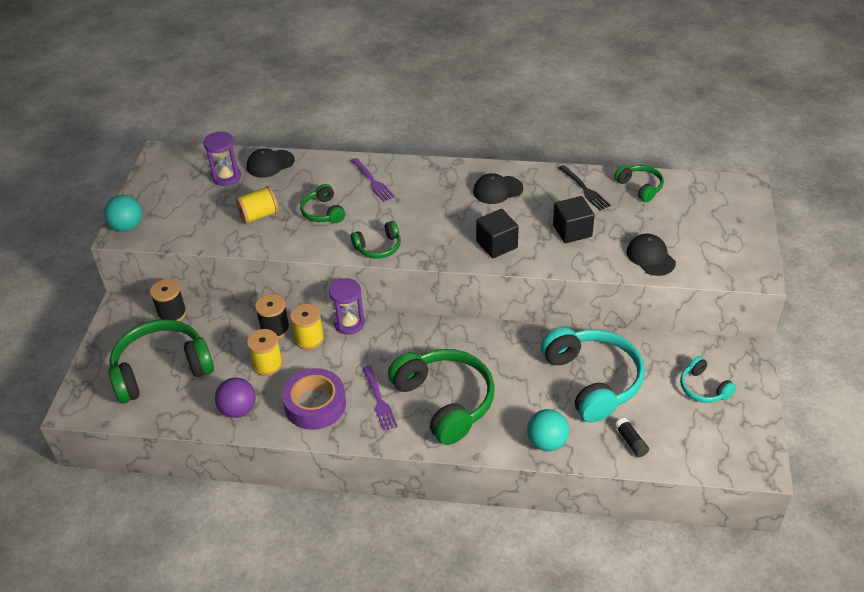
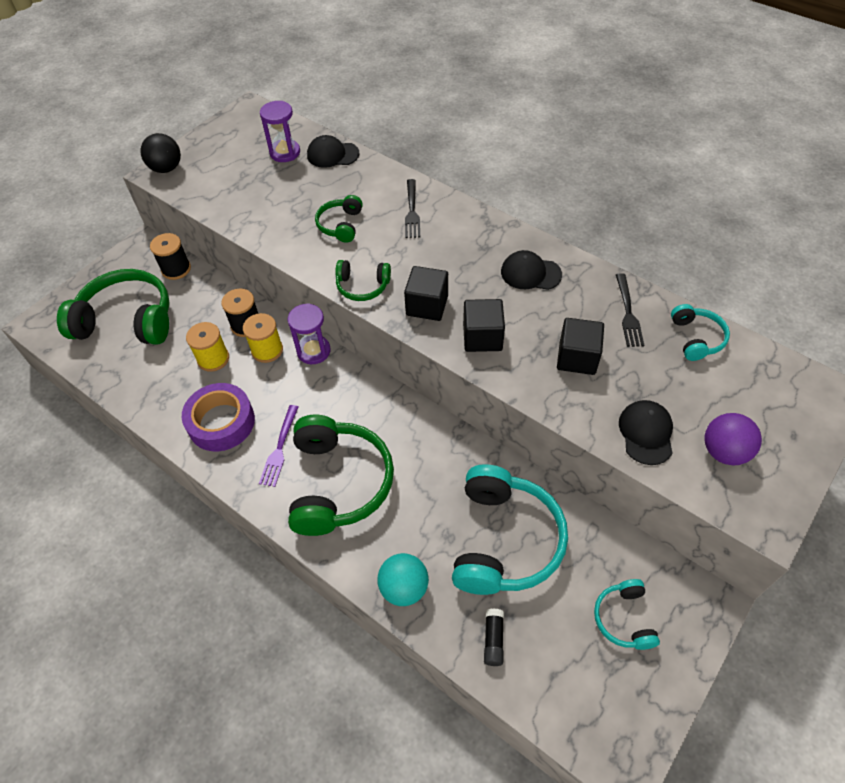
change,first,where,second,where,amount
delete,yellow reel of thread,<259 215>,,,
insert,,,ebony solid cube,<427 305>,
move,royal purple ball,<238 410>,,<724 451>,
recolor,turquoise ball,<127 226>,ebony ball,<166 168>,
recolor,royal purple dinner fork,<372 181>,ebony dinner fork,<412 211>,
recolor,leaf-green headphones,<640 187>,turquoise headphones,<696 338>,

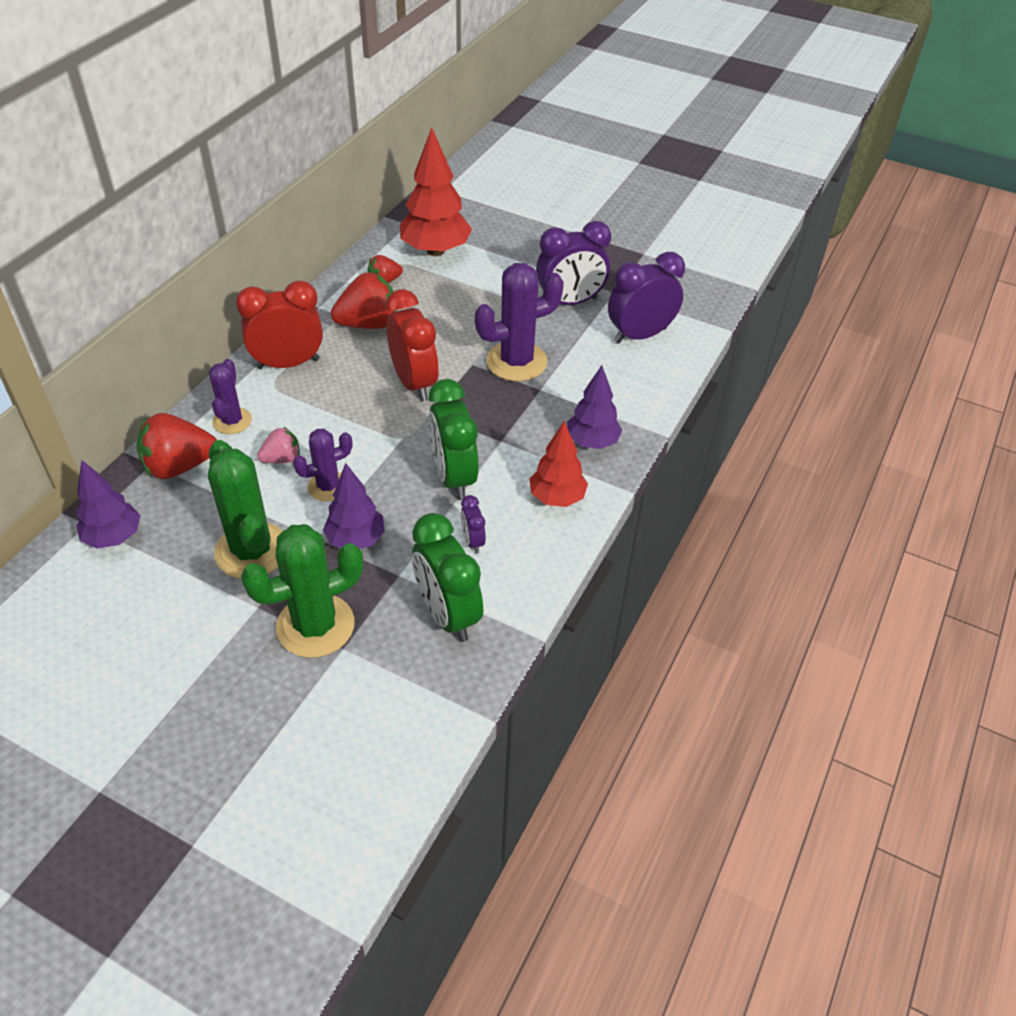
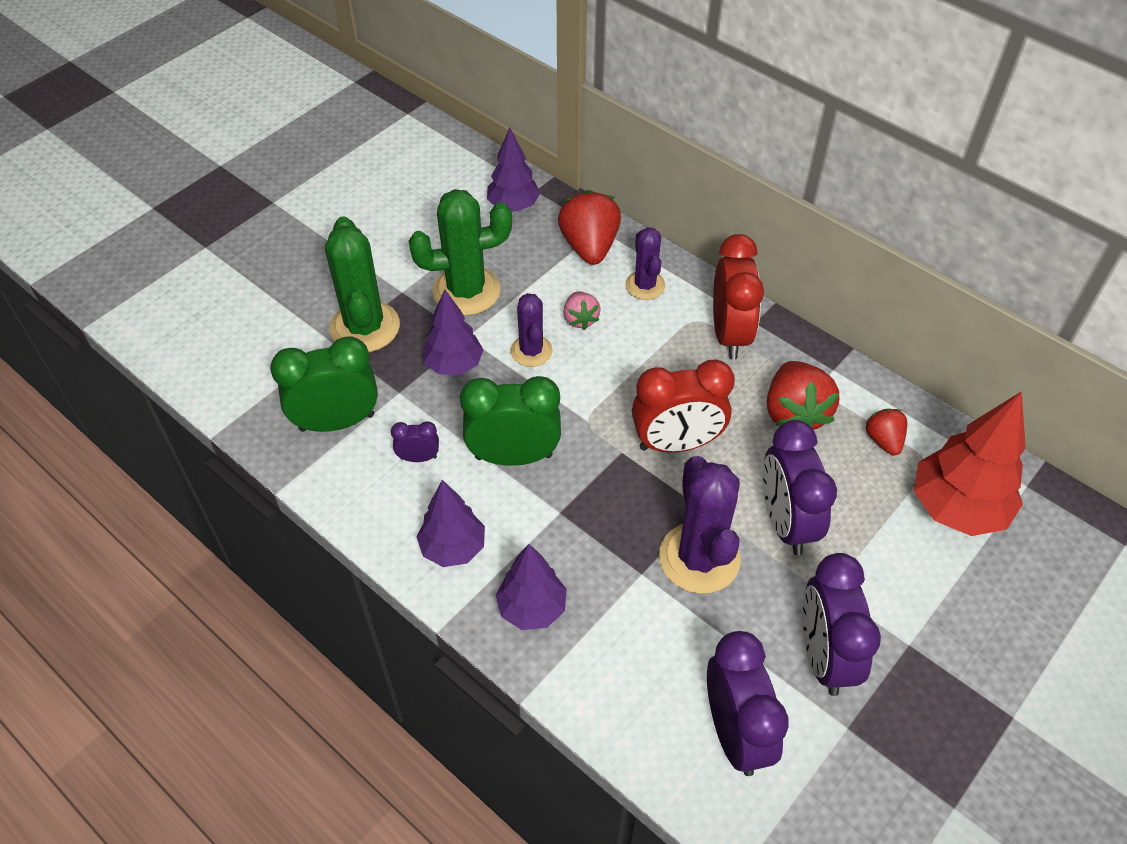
change,first,where,second,where,amount
insert,,,royal purple alarm clock,<786 522>,
recolor,red toy tree,<557 498>,royal purple toy tree,<453 548>,
rotate,royal purple cactus,<232 421>,,<645 285>,60 degrees clockwise

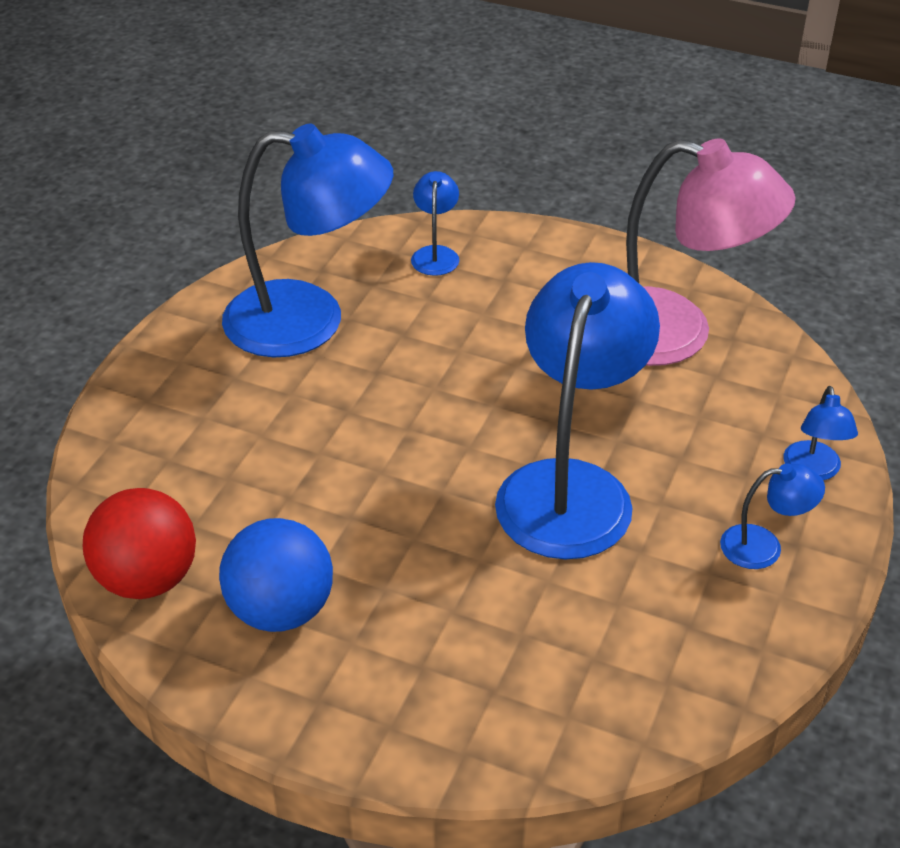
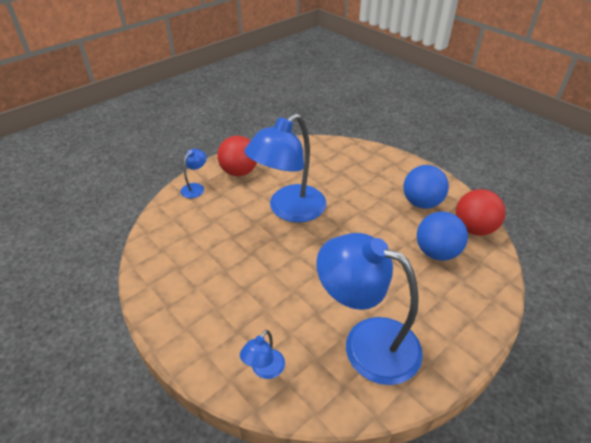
change,first,where,second,where,amount
delete,rosy reading lamp,<675 334>,,,
insert,,,royal blue ball,<436 252>,
replace,royal blue reading lamp,<764 546>,red ball,<239 172>,

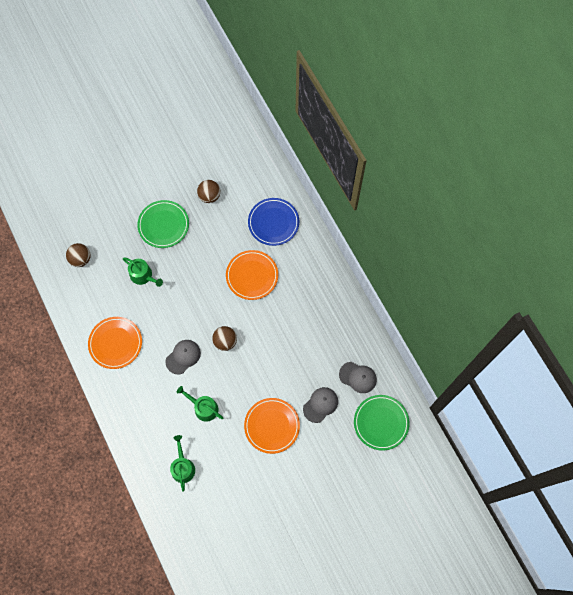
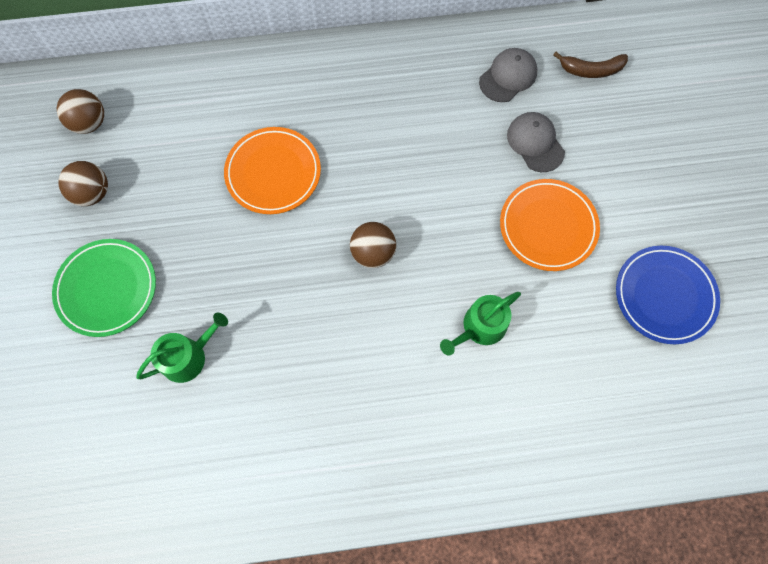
change,first,where,second,where,amount
delete,orange plate,<115 343>,,,
delete,grey baseball cap,<183 357>,,,
delete,leaf-green sprinkling can,<182 467>,,,
move,dark brown ball,<81 259>,,<90 123>,
move,royal blue plate,<273 223>,,<664 296>,
replace,leaf-green plate,<381 423>,dark brown banana fruit,<591 70>,

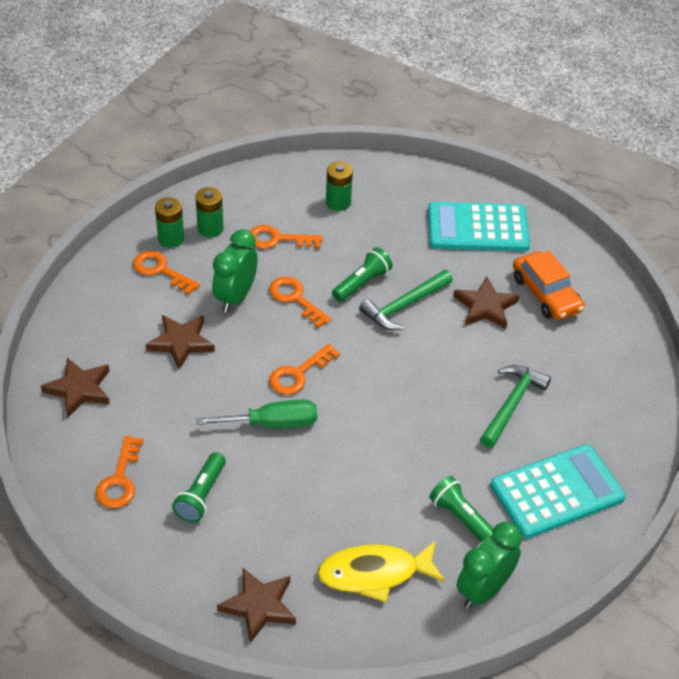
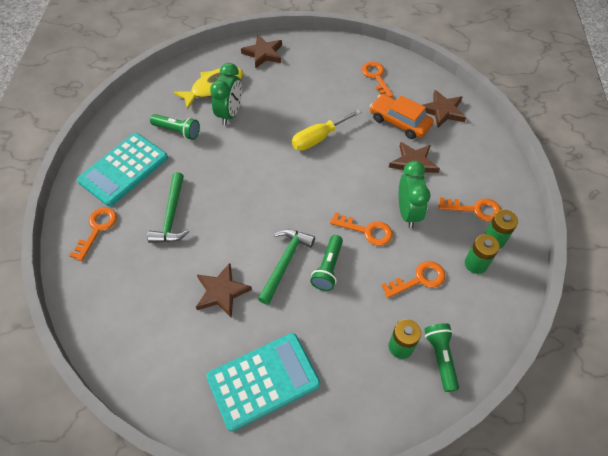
change,first,where,second,where,amount
move,leaf-green pocket torch,<201 496>,,<440 358>,
move,orange key,<298 374>,,<97 229>,
move,leaf-green alarm clock,<483 590>,,<230 114>,
move,orange toy car,<546 294>,,<399 122>,
recolor,leaf-green hand screwdriver,<272 424>,yellow hand screwdriver,<318 138>,

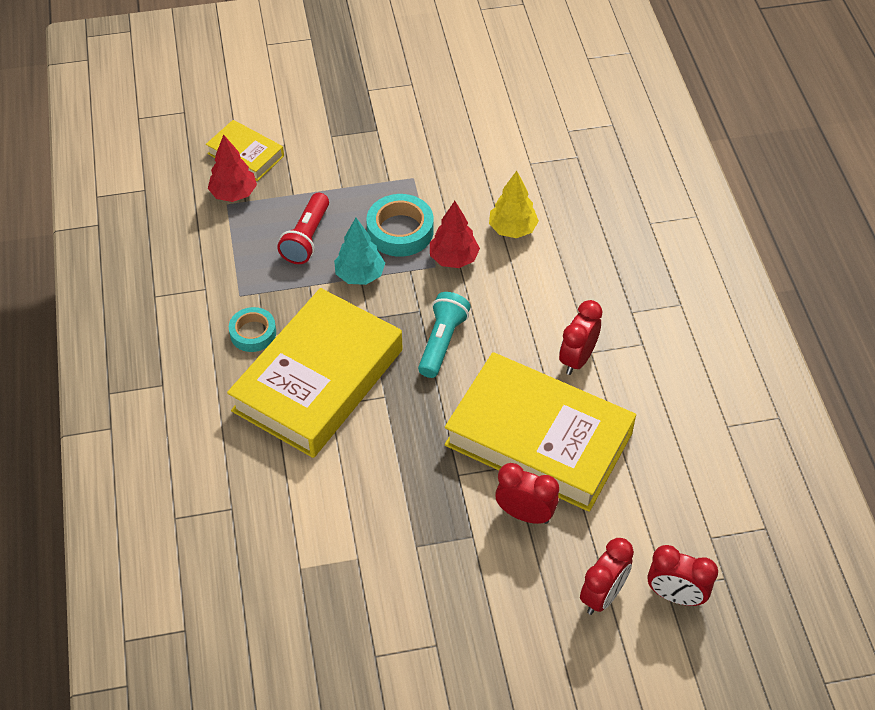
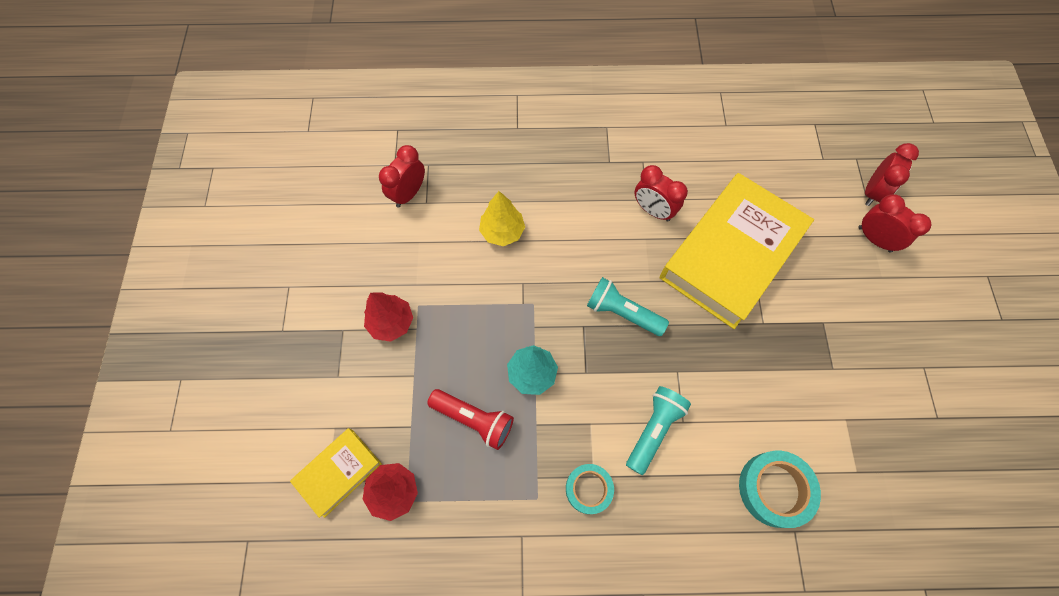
change,first,where,second,where,amount
move,turquoise roll of tape,<400 231>,,<774 489>,
move,red toy tree,<453 258>,,<391 323>,
move,red alarm clock,<525 514>,,<409 193>,
replace,yellow hardback,<318 380>,turquoise pocket torch,<654 430>,

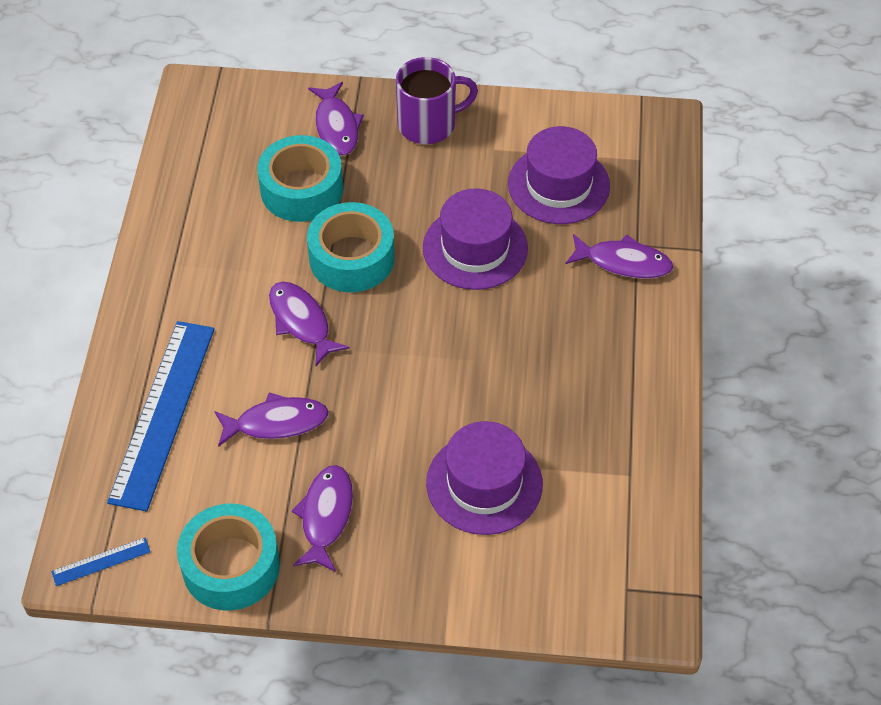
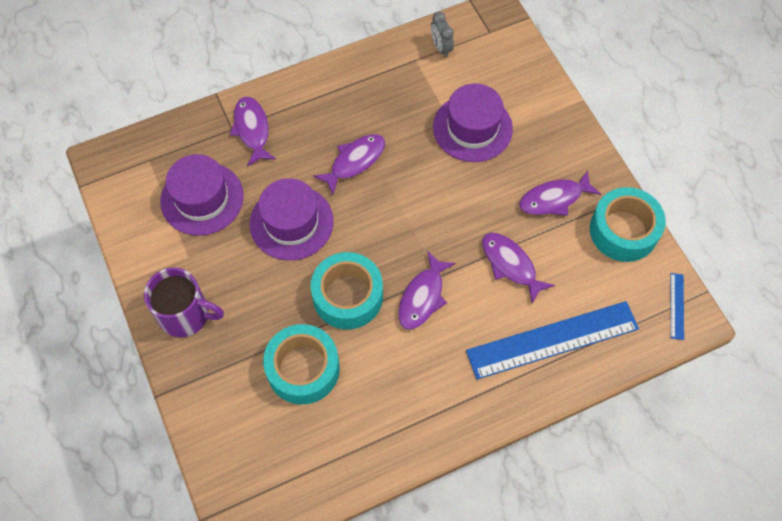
change,first,where,second,where,amount
insert,,,grey alarm clock,<441 47>,
move,royal purple fish,<336 126>,,<354 161>,
rotate,royal blue measuring stick,<101 561>,,<676 306>,60 degrees clockwise
rotate,royal purple mug,<429 124>,,<186 315>,150 degrees clockwise

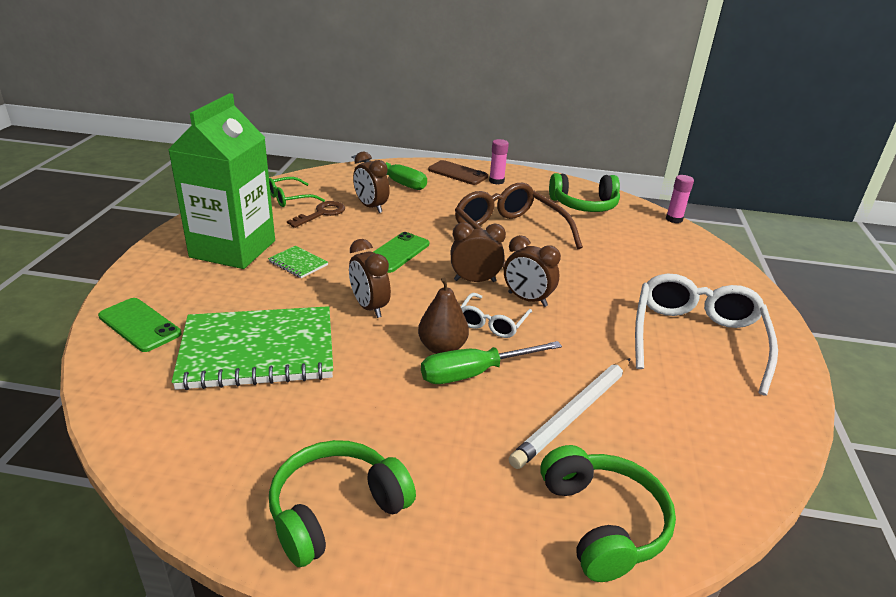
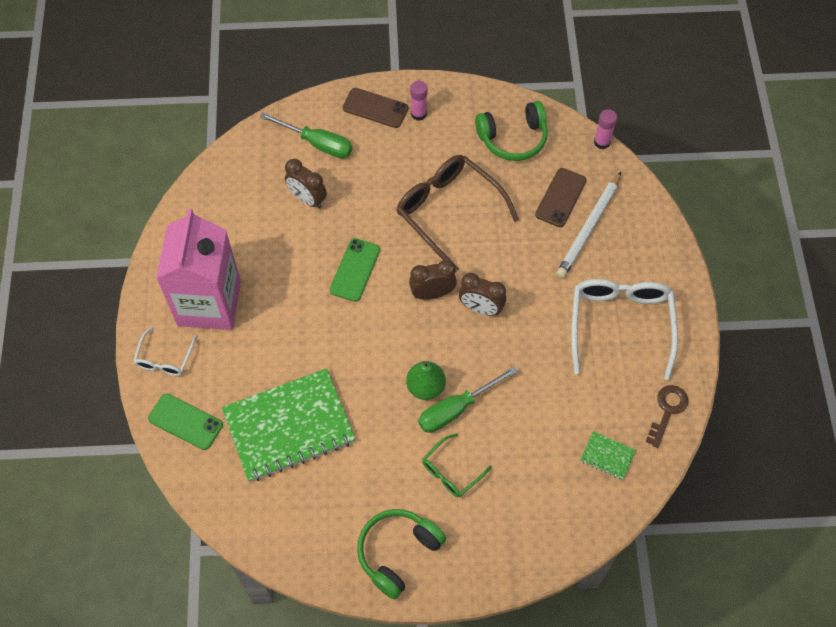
change,first,where,second,where,amount
delete,dark brown alarm clock,<369 307>,,,
delete,leaf-green headphones,<603 523>,,,
insert,,,dark brown smartphone,<560 197>,
move,leaf-green exercise book,<298 263>,,<607 456>,
move,leaf-green eyeglasses,<290 198>,,<451 471>,
move,dark brown key,<321 213>,,<667 410>,
move,snow-white eyeglasses,<492 323>,,<164 358>,
move,snow-white pencil,<574 413>,,<589 227>,
recolor,leaf-green milk carton,<233 249>,rosy milk carton,<209 303>,
recolor,dark brown pear,<442 348>,leaf-green pear,<425 387>,

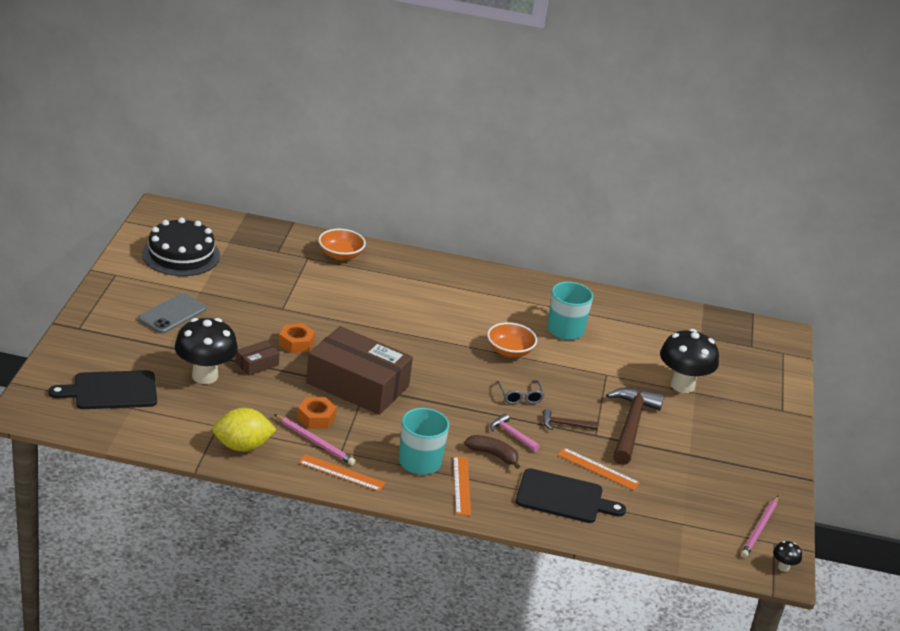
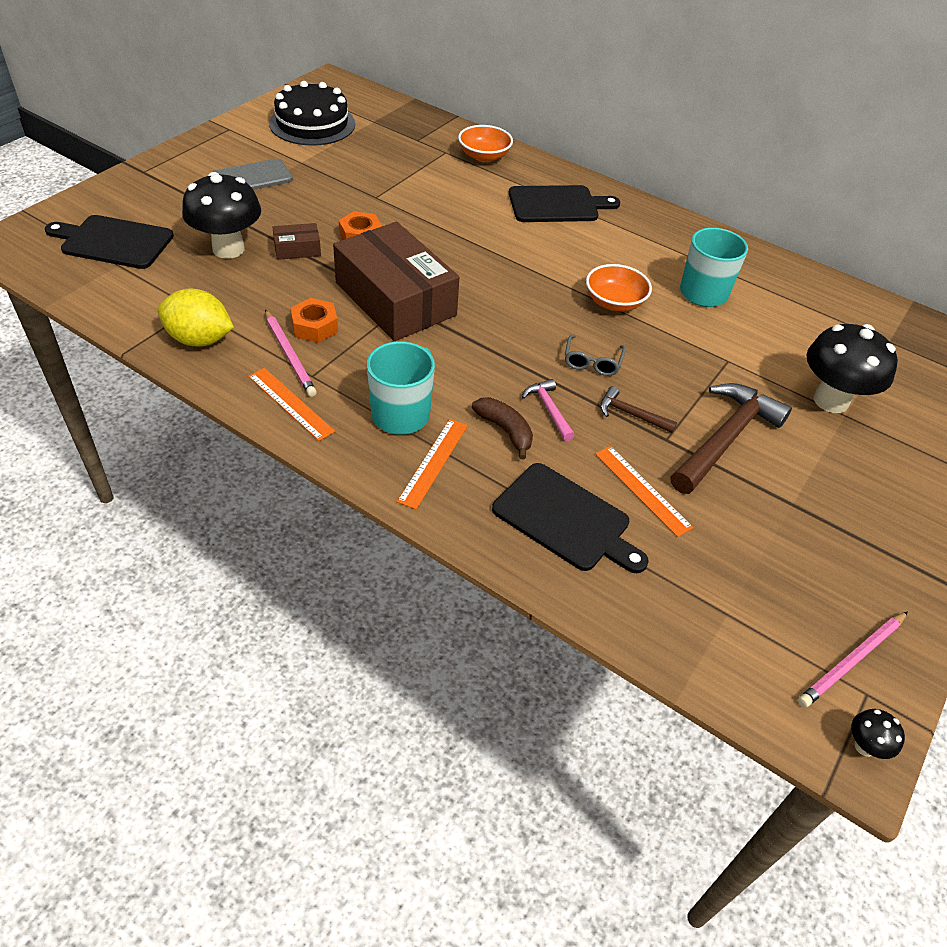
change,first,where,second,where,amount
insert,,,ebony cutting board,<557 205>,

